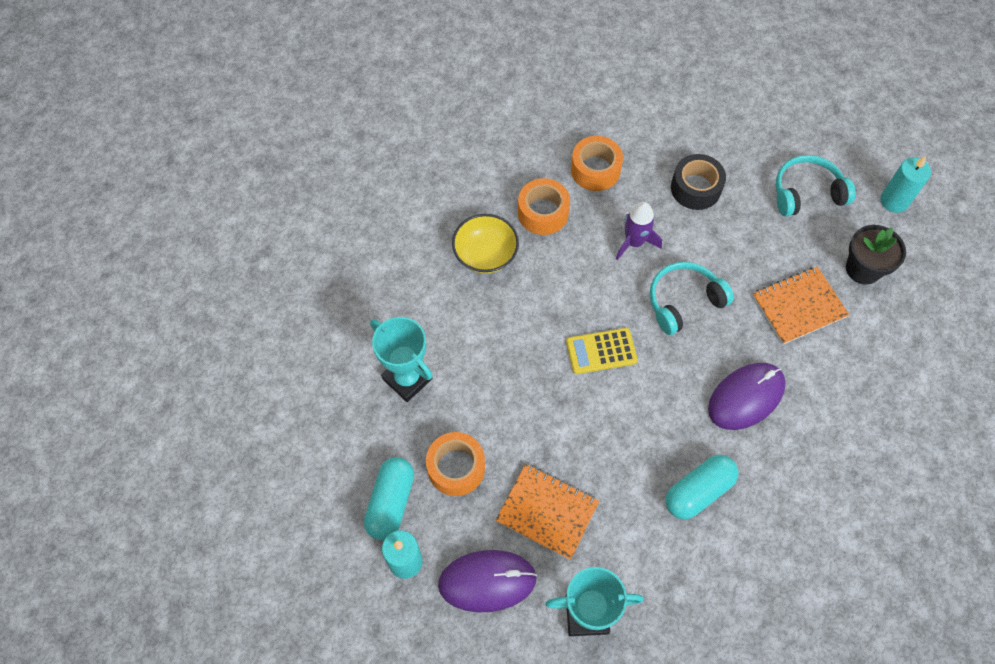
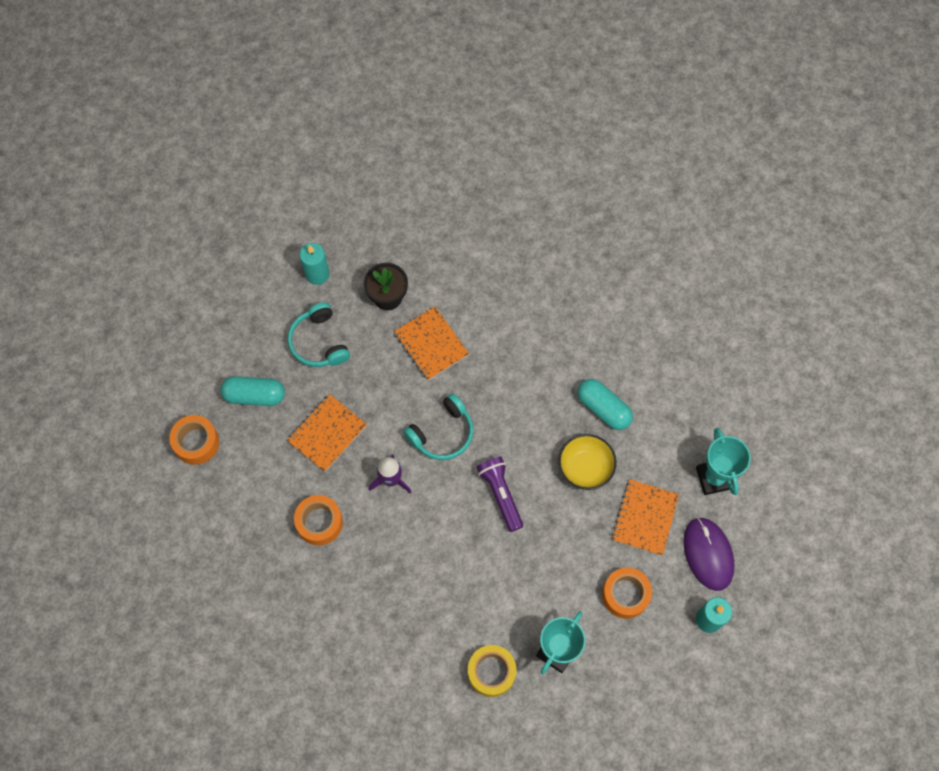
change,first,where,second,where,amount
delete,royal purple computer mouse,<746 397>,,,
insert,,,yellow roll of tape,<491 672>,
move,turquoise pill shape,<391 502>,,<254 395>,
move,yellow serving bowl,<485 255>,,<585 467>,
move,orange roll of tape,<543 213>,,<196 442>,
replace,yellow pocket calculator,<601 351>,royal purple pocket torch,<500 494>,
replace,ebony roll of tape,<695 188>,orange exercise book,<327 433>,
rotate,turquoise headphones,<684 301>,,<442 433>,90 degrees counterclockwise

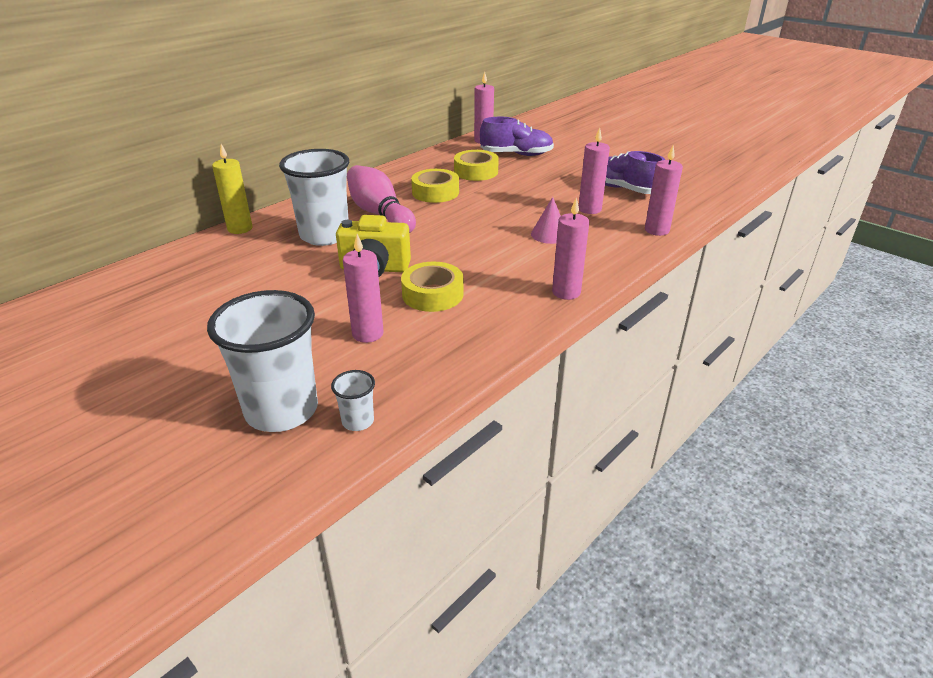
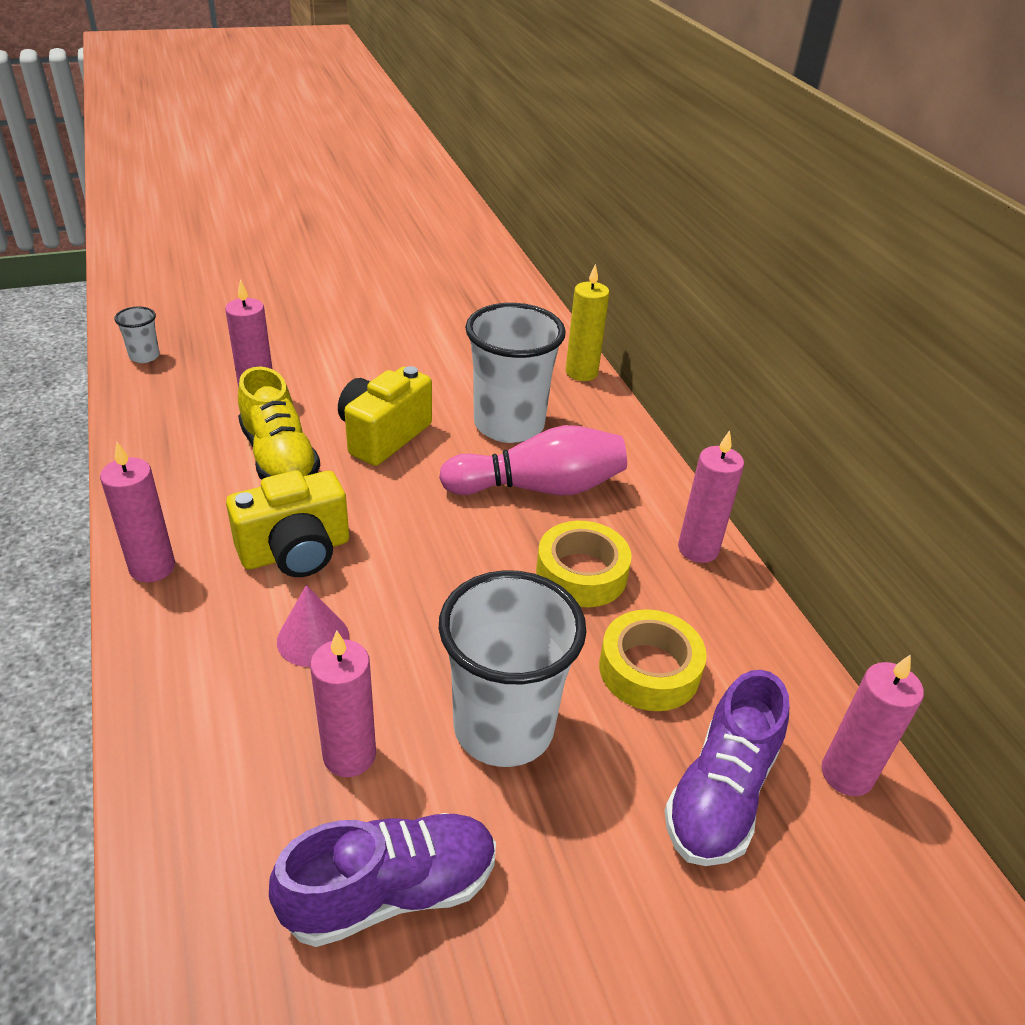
change,first,where,second,where,amount
insert,,,yellow camera,<296 552>,
move,snow-white tumbler,<281 410>,,<503 727>,
move,rosy pillar candle,<657 230>,,<698 549>,
replace,yellow roll of tape,<432 294>,yellow lace-up shoe,<279 458>,

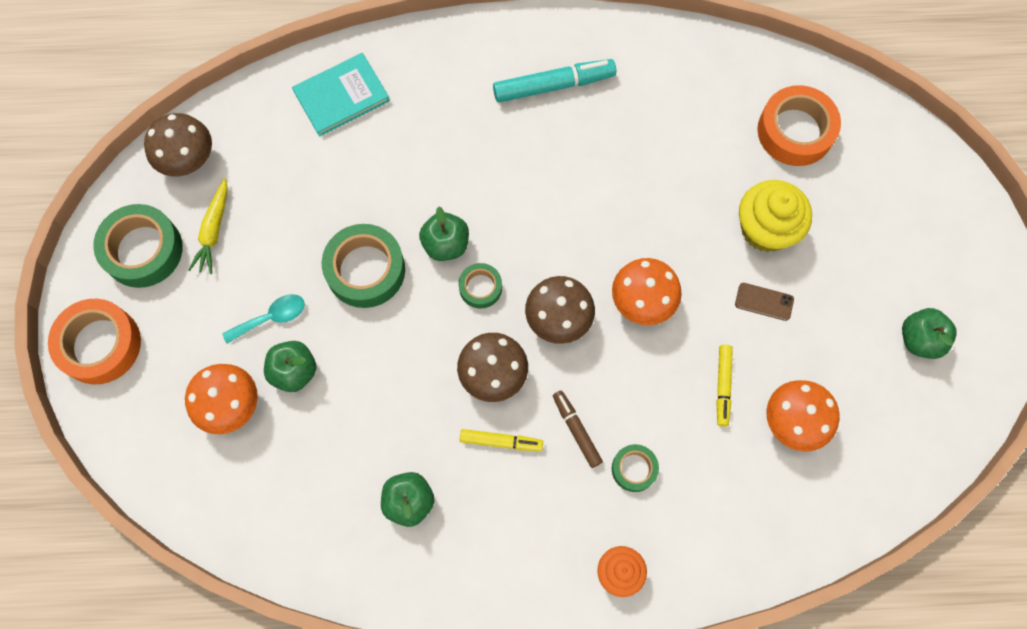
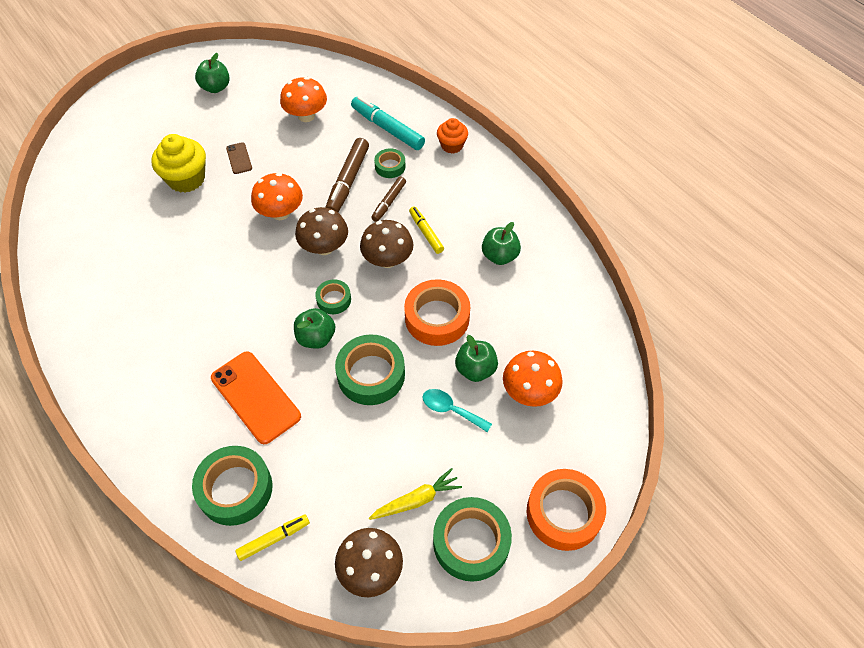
change,first,where,second,where,amount
insert,,,orange smartphone,<255 397>,
insert,,,dark brown marker pen,<348 181>,
move,turquoise marker pen,<553 85>,,<388 129>,
move,yellow marker pen,<723 386>,,<273 539>,
move,orange roll of tape,<795 131>,,<437 317>,
replace,turquoise hardback,<341 96>,leaf-green roll of tape,<235 489>,

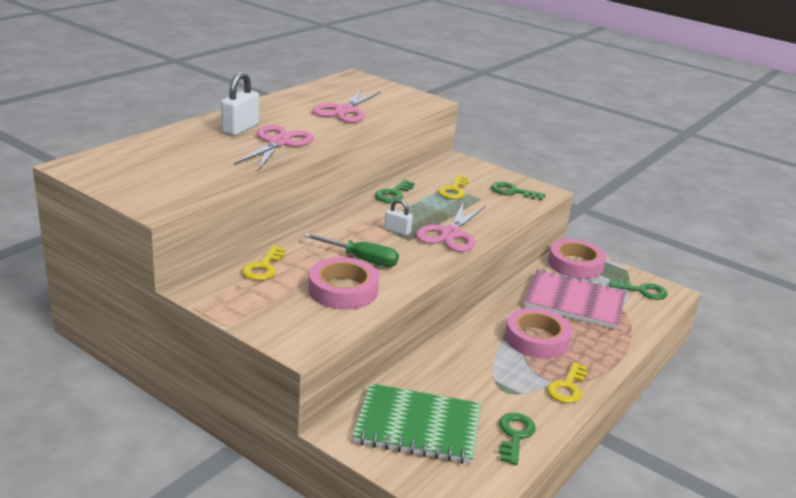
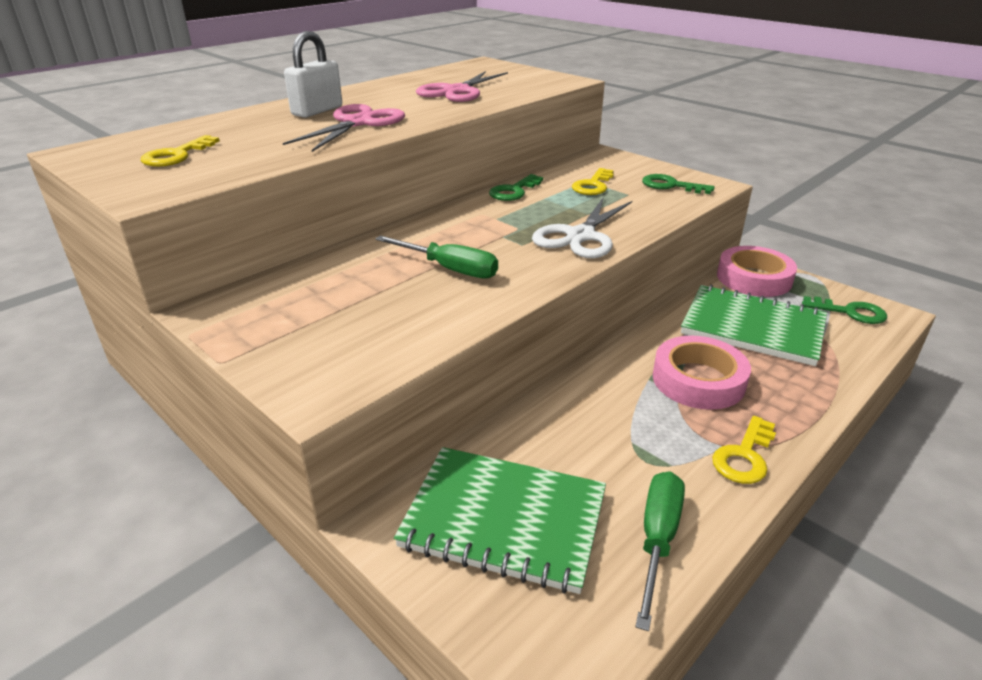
change,first,where,second,where,amount
delete,rosy roll of tape,<343 290>,,,
delete,snow-white padlock,<397 231>,,,
move,yellow key,<263 267>,,<177 155>,
replace,leaf-green key,<514 435>,leaf-green hand screwdriver,<657 539>,
recolor,rosy pair of scissors,<450 234>,snow-white pair of scissors,<580 236>,
recolor,rosy exercise book,<574 302>,leaf-green exercise book,<752 327>,

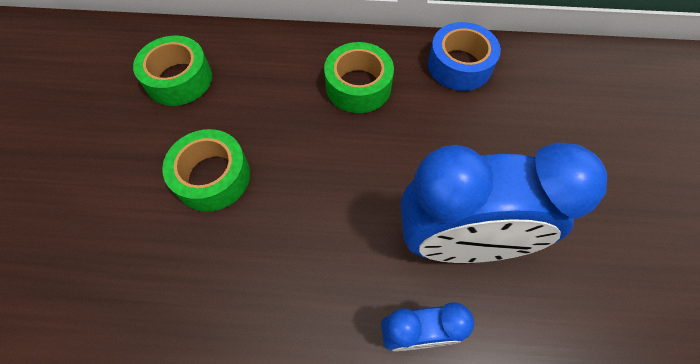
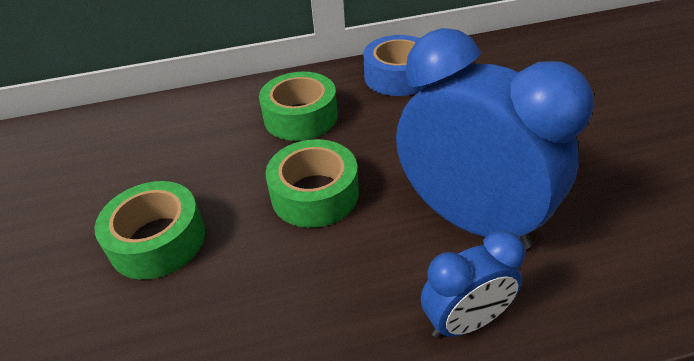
change,first,where,second,where,amount
move,leaf-green roll of tape,<179 79>,,<315 194>,
rotate,royal blue alarm clock,<459 242>,,<470 219>,120 degrees counterclockwise

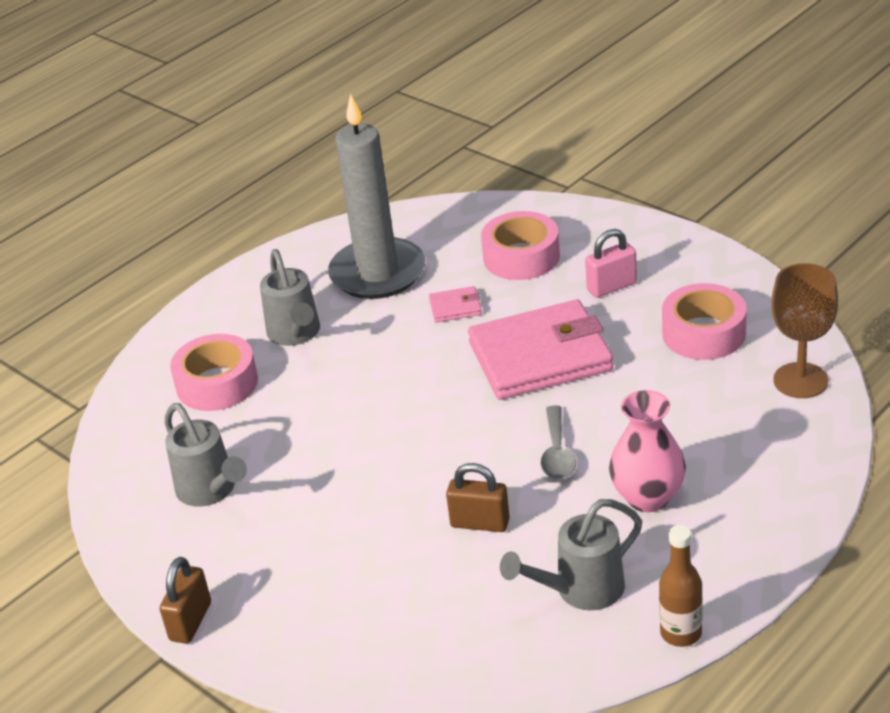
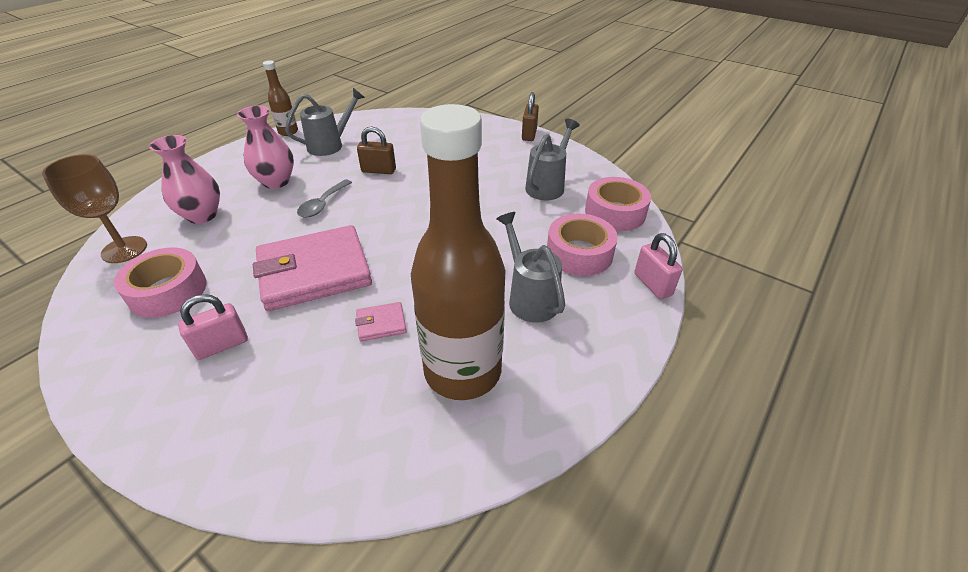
change,first,where,second,where,amount
insert,,,rosy flower vase,<202 215>,
insert,,,rosy padlock,<652 284>,
move,rosy roll of tape,<521 257>,,<615 212>,
replace,grey pillar candle,<378 273>,dark brown drink bottle,<462 371>,
rotate,grey sprinkling can,<210 490>,,<547 186>,75 degrees clockwise
rotate,grey spoon,<557 453>,,<322 204>,150 degrees counterclockwise

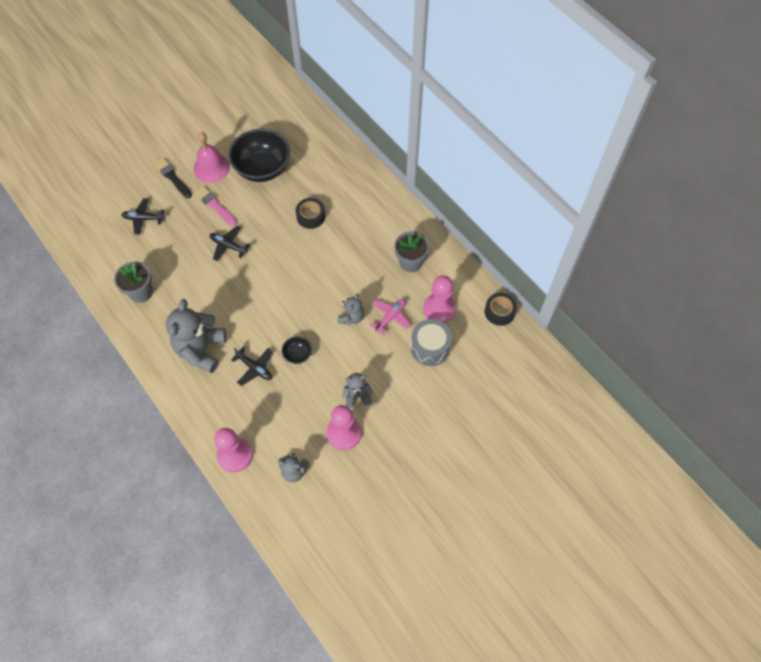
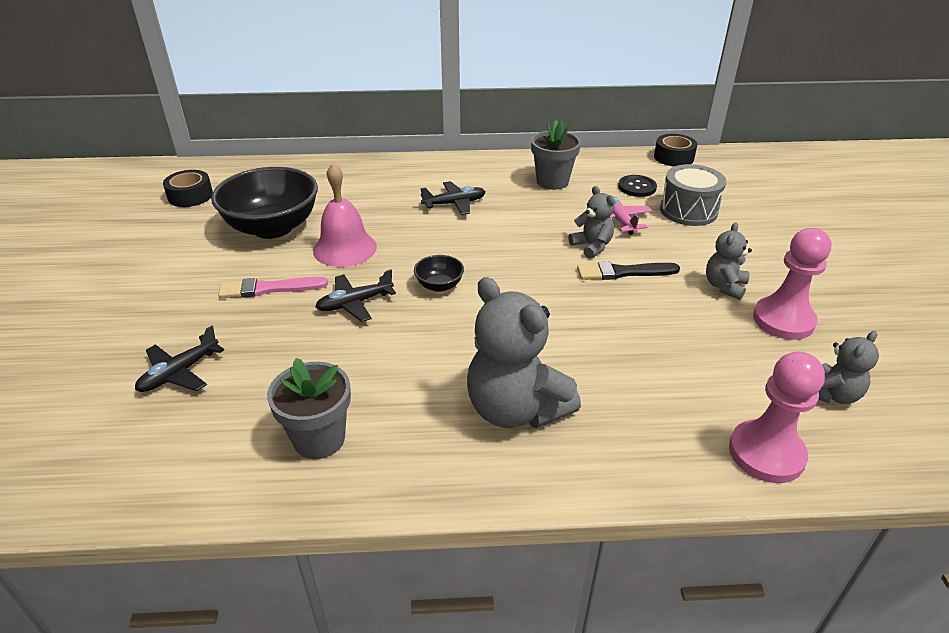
change,first,where,second,where,amount
move,ebony brush,<172 177>,,<623 272>,
move,rosy hand bell,<211 168>,,<345 248>,
move,ebony toy plane,<255 368>,,<454 203>,
move,ebony serving bowl,<297 354>,,<439 285>,
move,ebony roll of tape,<311 216>,,<190 196>,
replace,rosy chess pawn,<439 309>,ebony button,<637 187>,

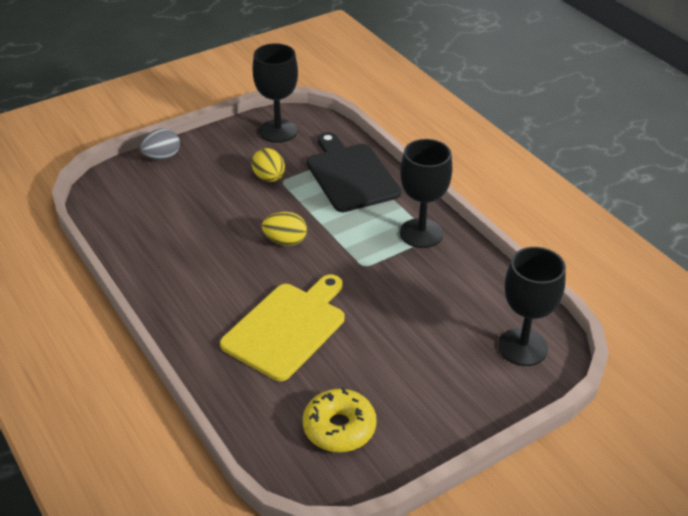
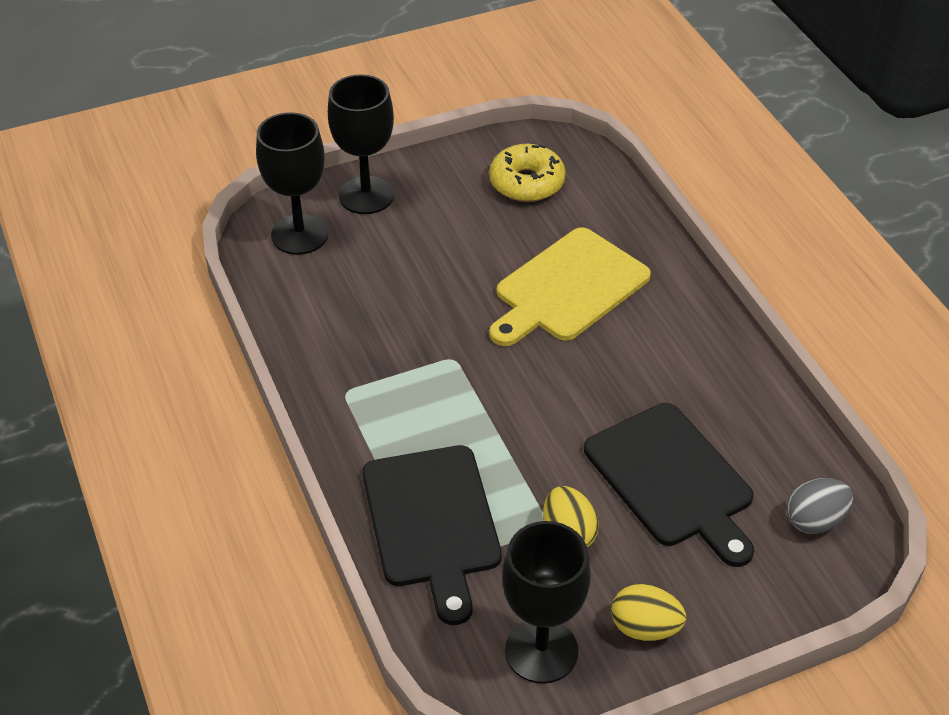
change,first,where,second,where,amount
insert,,,ebony cutting board,<672 480>,
move,grey egg shape,<162 157>,,<815 521>,
move,yellow egg shape,<285 241>,,<645 628>,
move,ebony wine glass,<421 233>,,<366 195>,

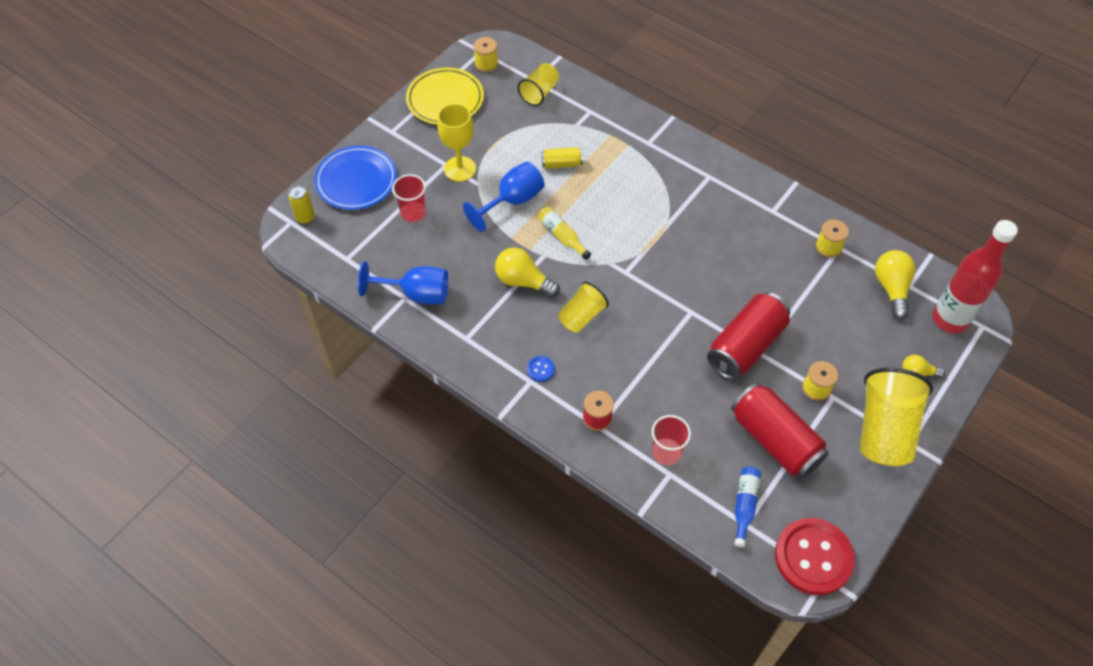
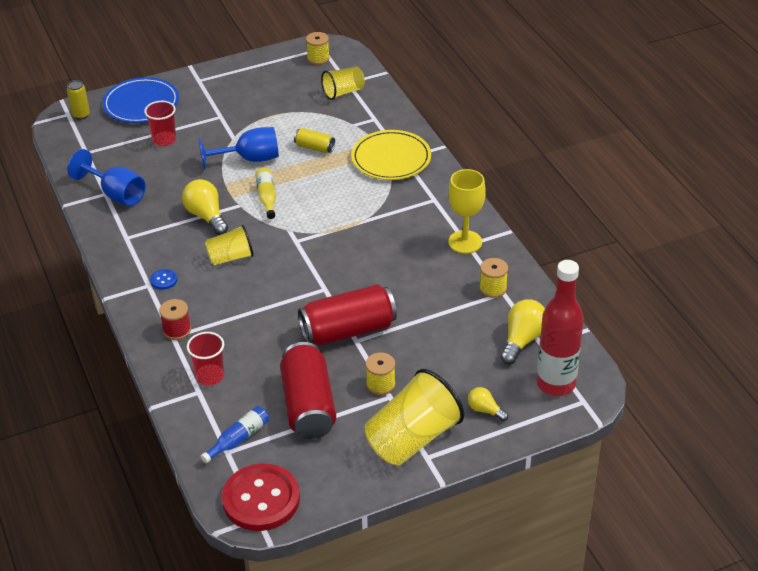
change,first,where,second,where,amount
move,yellow plate,<445 99>,,<391 158>,
move,yellow wine glass,<460 169>,,<465 242>,

